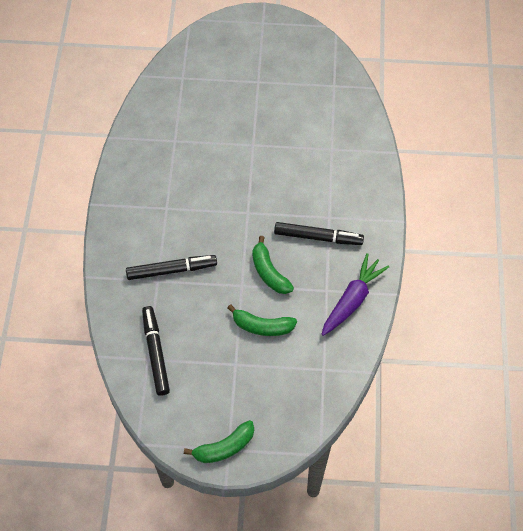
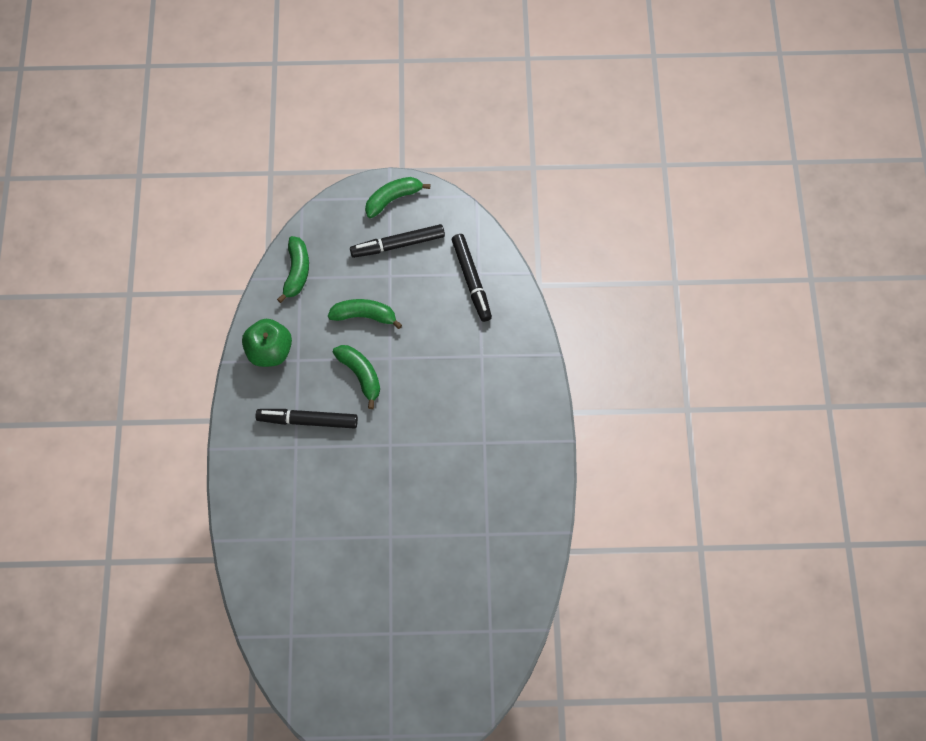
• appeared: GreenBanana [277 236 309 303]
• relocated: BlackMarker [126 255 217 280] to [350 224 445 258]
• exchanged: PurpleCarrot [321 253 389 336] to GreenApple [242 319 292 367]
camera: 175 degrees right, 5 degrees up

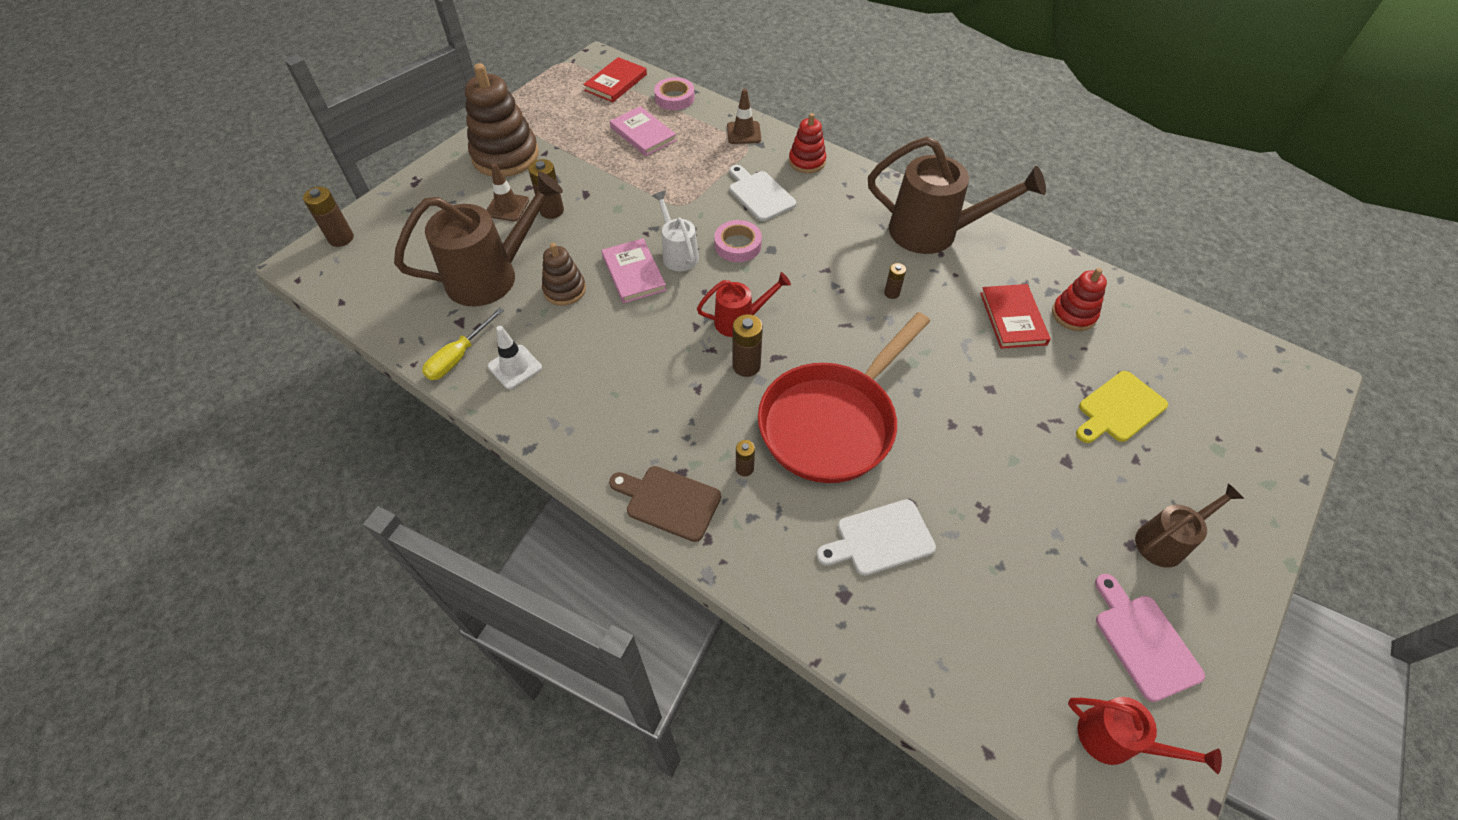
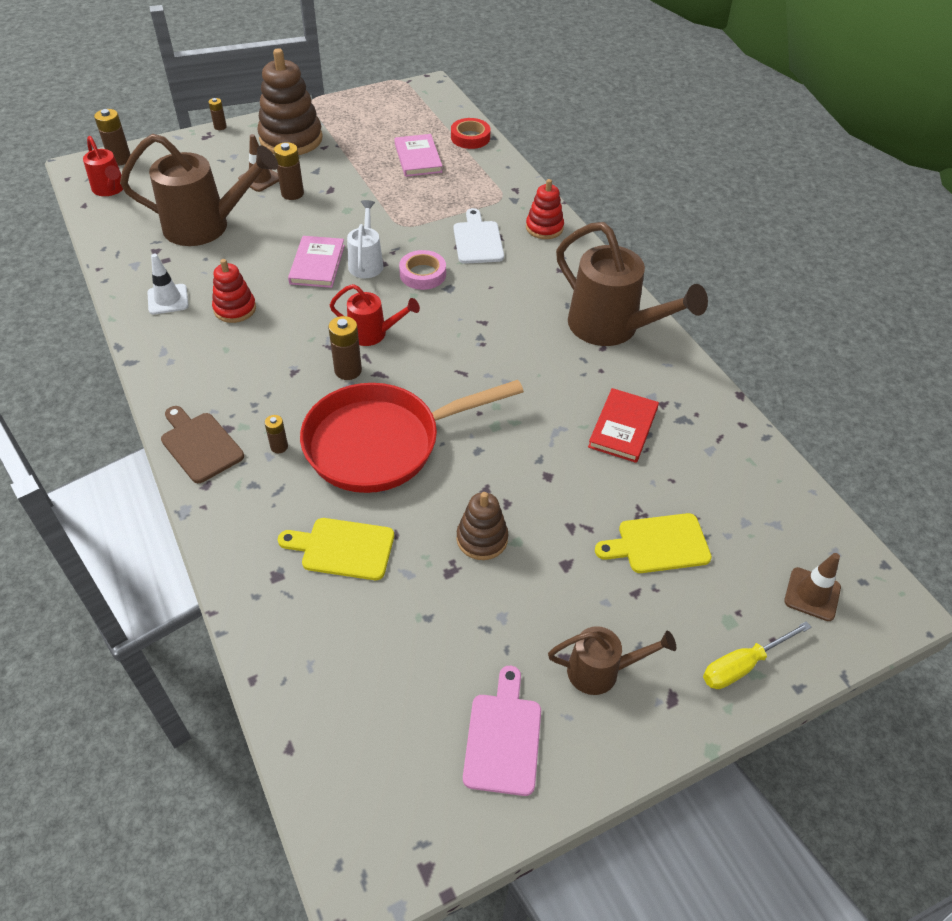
• missing: RedBook [583 57 647 102]
• relocated: YellowScrewdriver [422 307 504 380] to [703 621 811 689]
• relocated: BrownStackingToy [542 243 586 306] to [457 492 508 560]
• relocated: BrownTrafficCone [727 89 761 144] to [784 553 841 621]
• relocated: BrownBattery [884 263 906 299] to [209 98 227 130]
• relocated: RedStackingToy [1052 268 1107 331] to [212 259 256 323]
• relocated: RedWateringCan [1068 697 1222 774] to [83 136 123 196]
• colour: PinkTape [654 77 695 110] to RedTape [451 118 490 149]
• colour: WhiteCuttingBoard [816 499 936 576] to YellowCuttingBoard [278 518 394 580]
camera: 25 degrees right, 5 degrees down

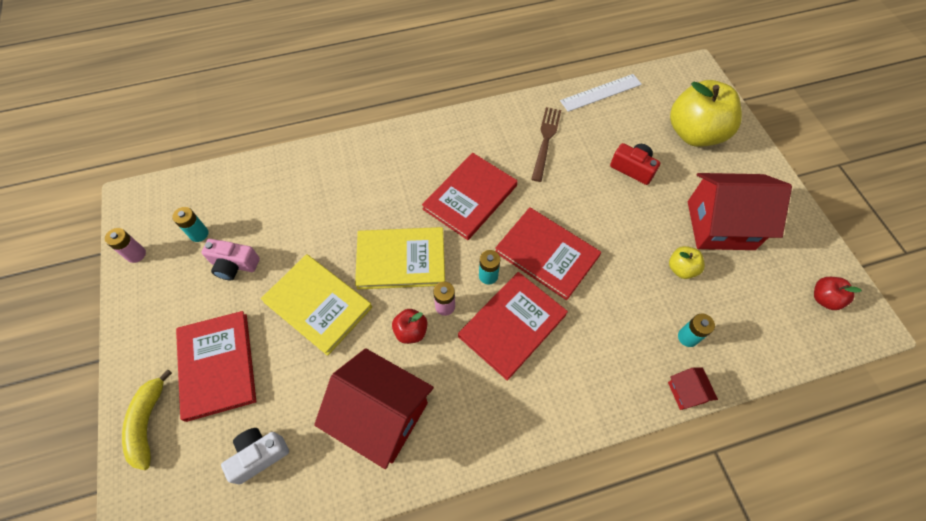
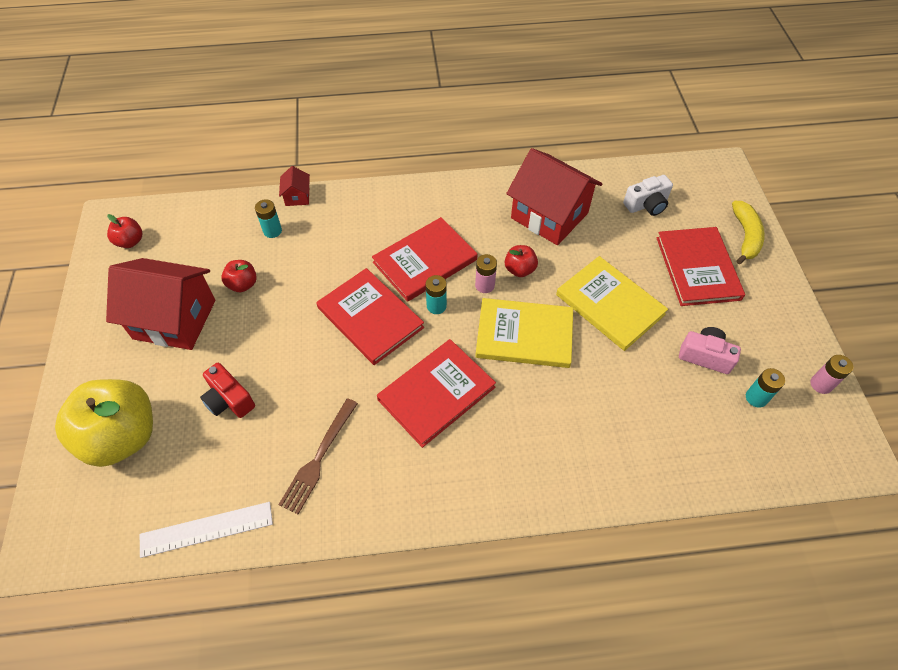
• colour: YellowApple [669 246 705 279] to RedApple [221 260 257 292]
camera: 170 degrees left, 5 degrees down

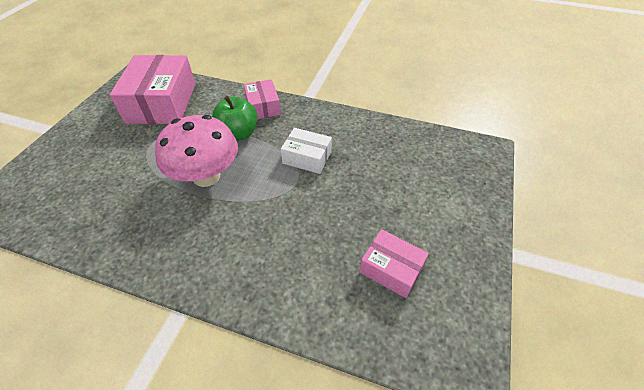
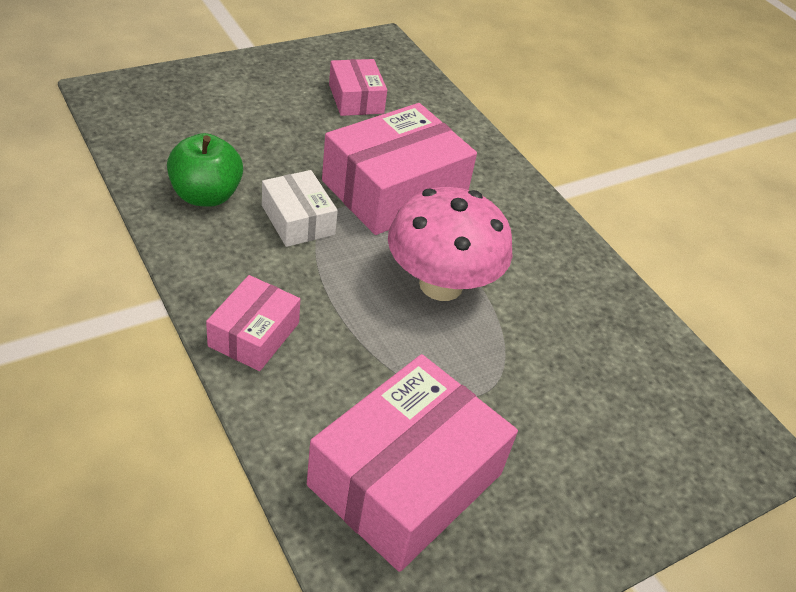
• appeared: PinkBox [322 103 477 235]
• relocated: GreenApple [212 96 258 141] to [167 133 243 207]
camera: 145 degrees left, 5 degrees down

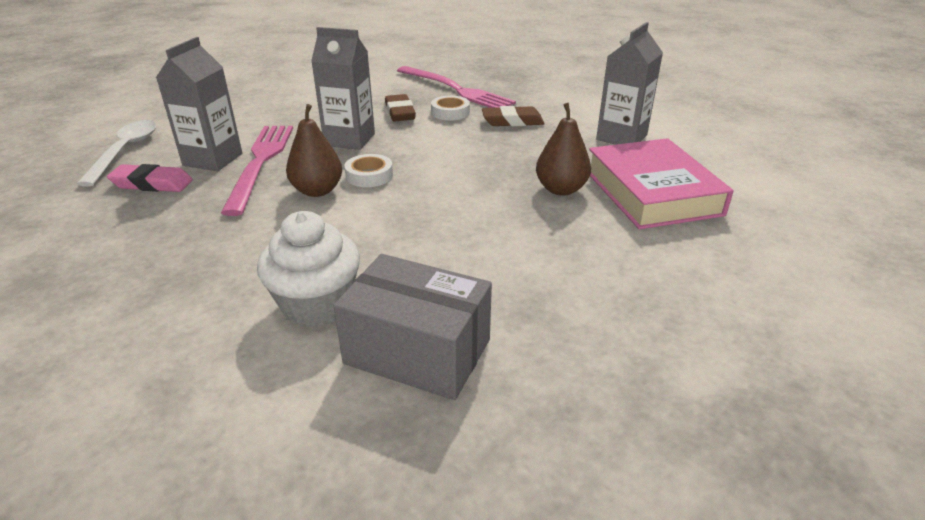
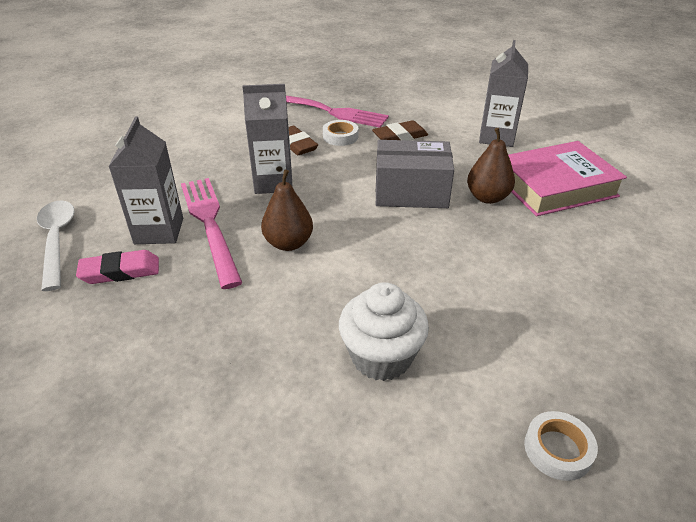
• relocated: GreyBox [333 254 492 400] to [376 140 454 208]
• relocated: WhiteTape [345 154 393 187] to [524 411 598 481]
• spun: PinkBook [589 138 734 229] = [508 141 627 216] 75 degrees counterclockwise
camera: 20 degrees left, 5 degrees up

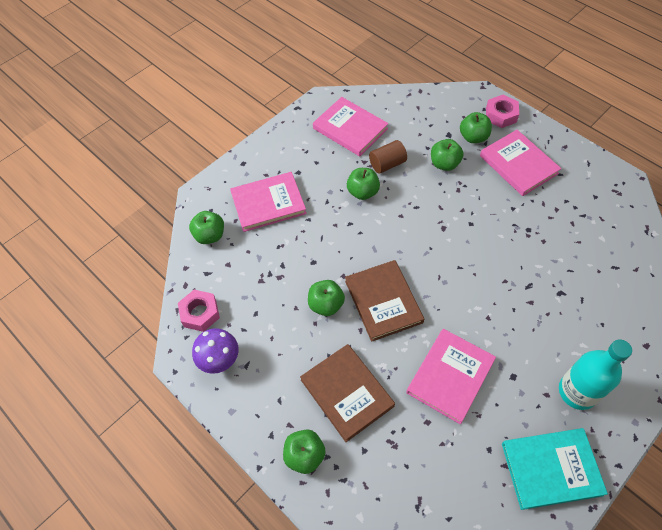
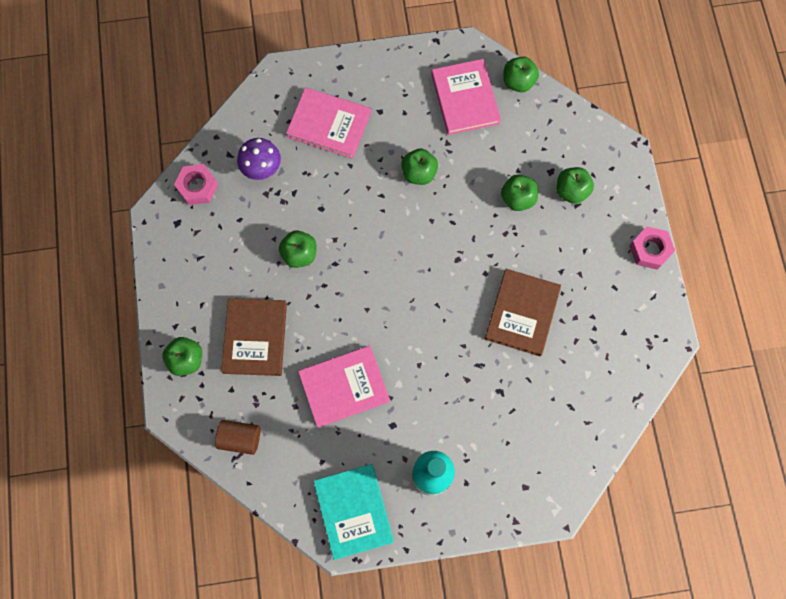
• missing: PinkBook [480 130 561 196]
• relocated: GreenApple [189 211 224 244] to [503 57 539 92]
• relocated: PurpleMushroom [192 328 239 374] to [237 138 281 180]
• relocated: BrownBook [345 260 424 342] to [485 269 561 356]
• relocated: BrownCylinder [369 140 407 174] to [215 420 260 455]
• relocated: PinkNut [486 95 519 128] to [629 227 675 270]
• spun: TurquoiseBook [502 428 608 510] = [314 464 394 560] 45 degrees clockwise
camera: 35 degrees right, 15 degrees up

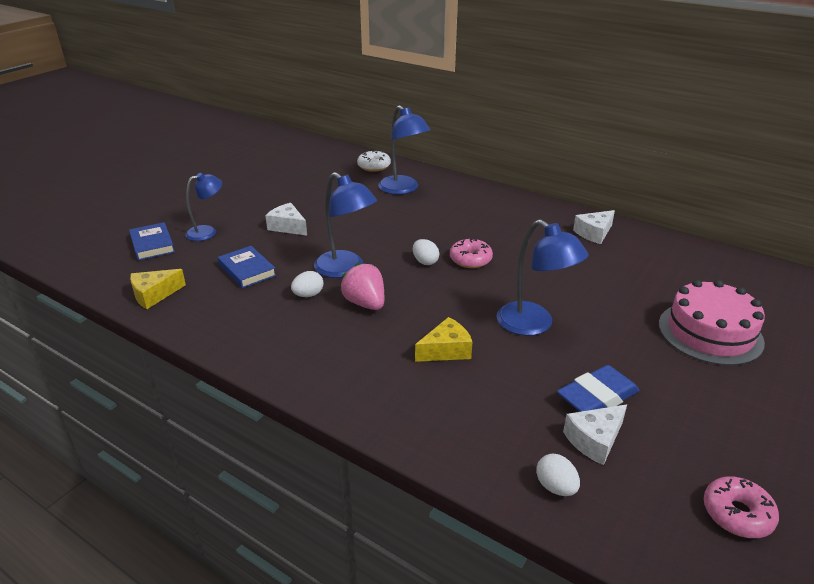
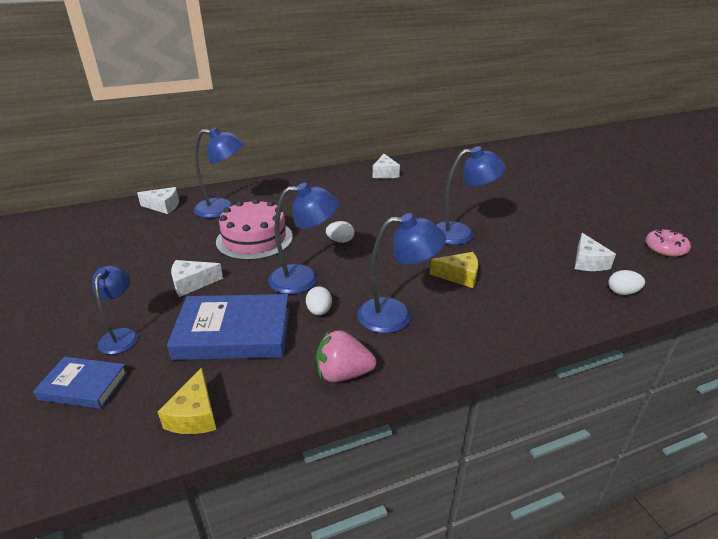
• missing: PinkDonut [450 238 493 268]
• missing: BlueEraser [557 365 640 412]
• appeared: BlueLamp [357 213 446 333]
• relocated: PinkStrawberry [340 262 384 310] to [316 330 376 382]
• relocated: PinkCake [659 280 765 366] to [216 199 293 260]
• exchanged: WhiteDonut [357 150 391 172] to WhiteCheese [137 187 179 214]
• spun: YellowCheese [415 317 472 362] = [430 252 478 288] 90 degrees clockwise
• size: BlueBook [218 246 276 288] = [167 294 290 360] x1.75
camera: 55 degrees left, 0 degrees up

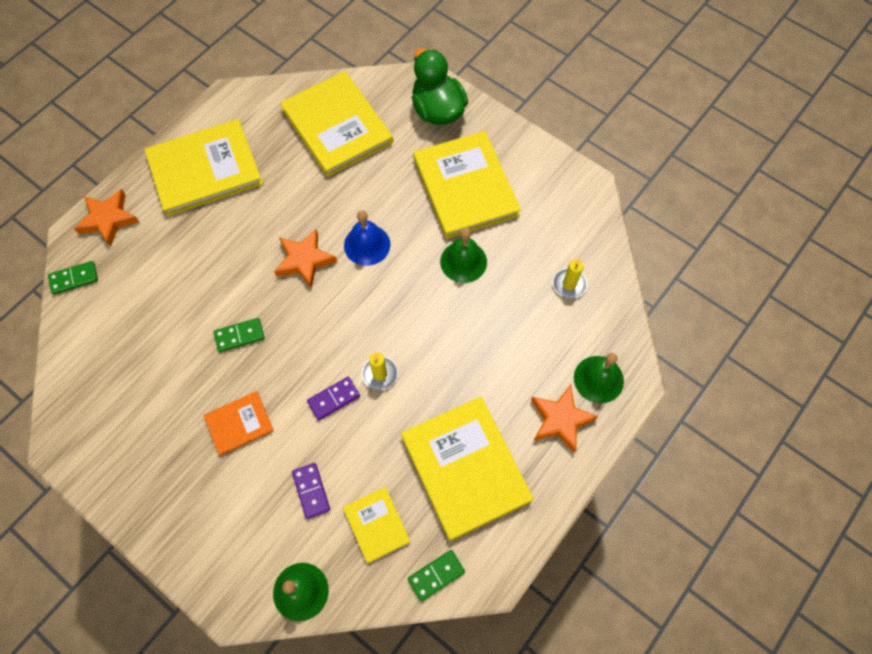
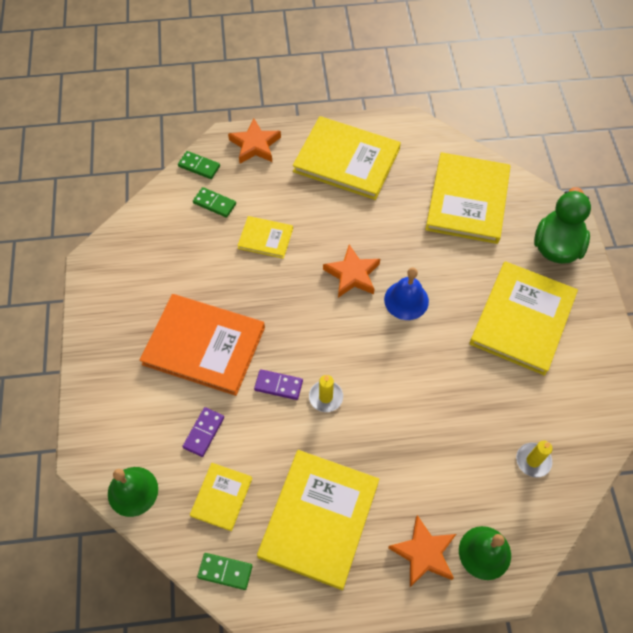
• missing: GreenBell [440 228 487 283]
• appeared: YellowBook [237 216 293 259]
• relocated: GreenDomino [214 318 265 352] to [193 187 236 218]
• size: OrangeBook [204 391 274 456] = [140 294 265 396] x1.98
camera: 45 degrees right, 5 degrees down

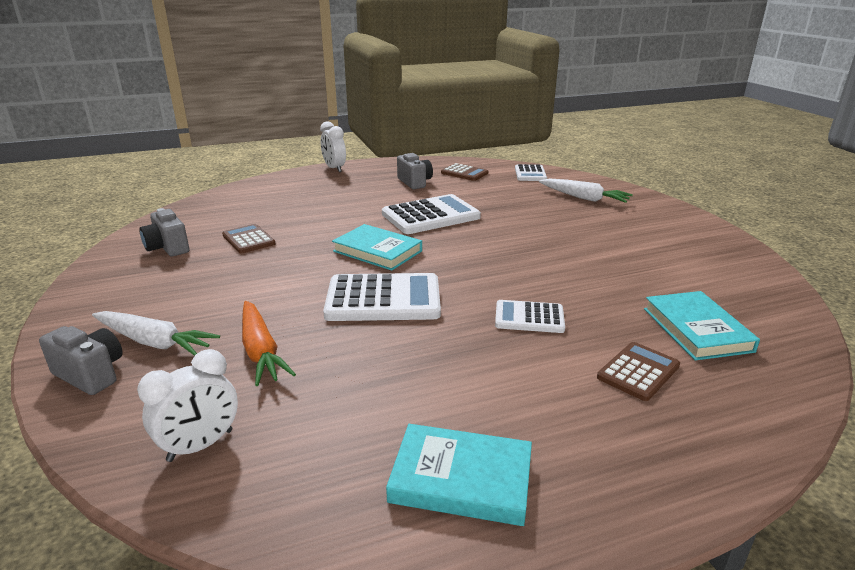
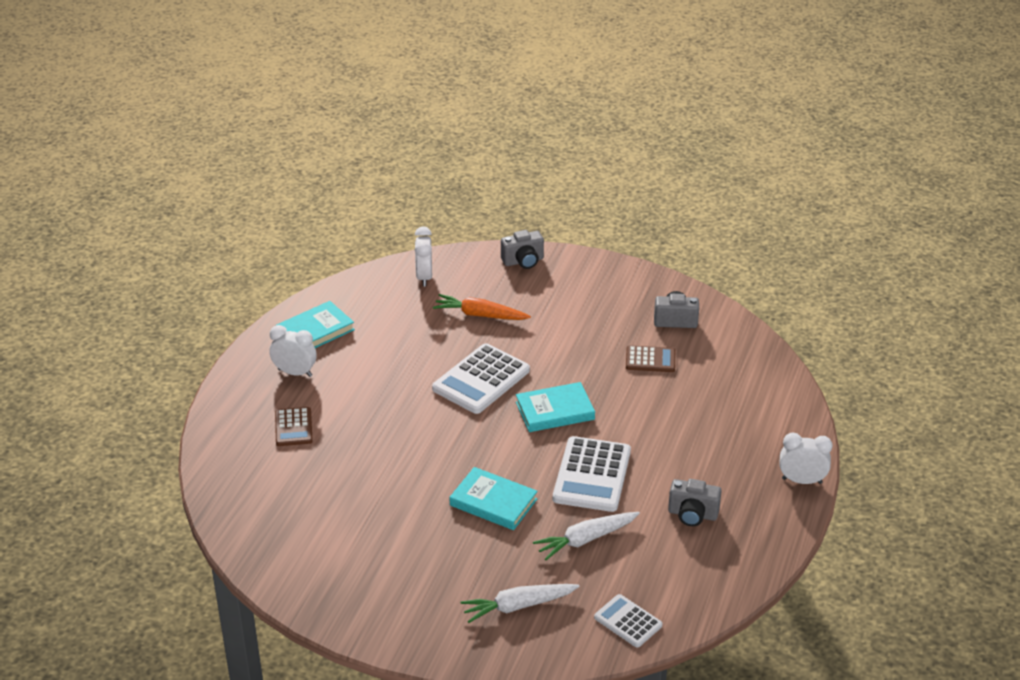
• missing: BrownCalculator [441 163 488 181]
• missing: WhiteCalculator [495 300 565 333]
• appeared: WhiteClock [269 325 317 377]
• relocated: WhiteCarrot [92 311 220 356] to [533 512 640 560]
• relocated: TurquoiseBook [644 291 760 360] to [450 467 538 530]
camera: 130 degrees right, 10 degrees up

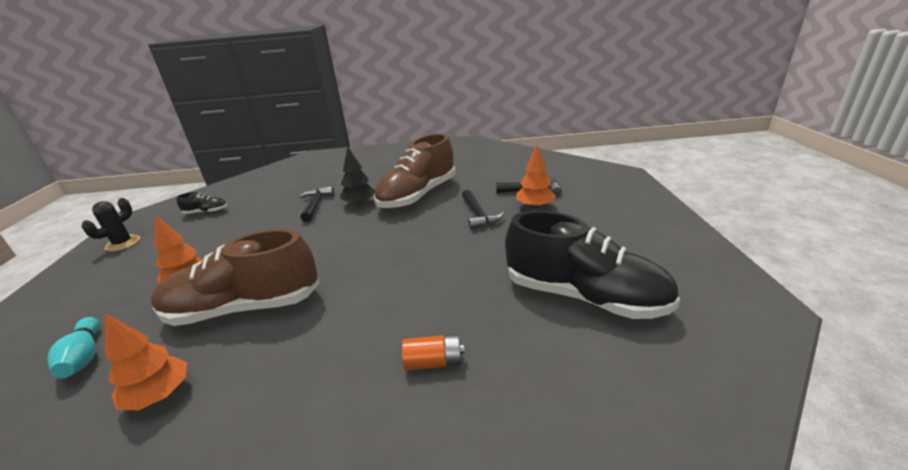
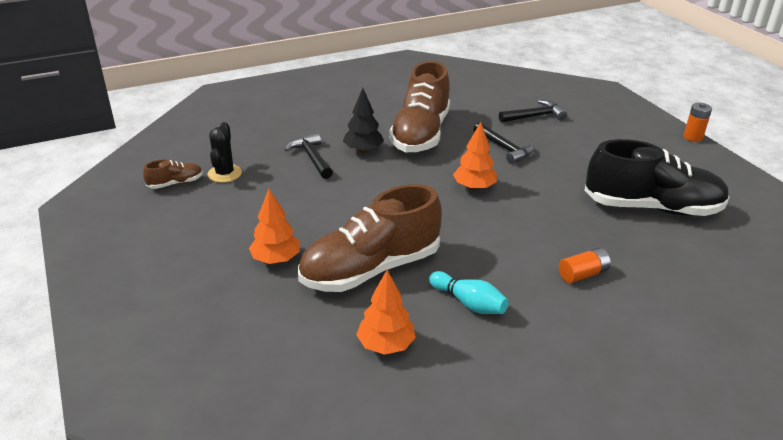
• appeared: OrangeBattery [684 103 712 142]
• relocated: TurquoiseBowlingPin [47 317 100 379] to [429 271 509 314]
• relocated: BlackCactus [82 198 140 252] to [207 122 242 183]
• relocated: OrangeTree [516 145 556 209] to [453 122 497 191]
• colour: BlackShoe [176 192 227 214] to BrownShoe [143 160 203 189]
camera: 25 degrees left, 5 degrees up

